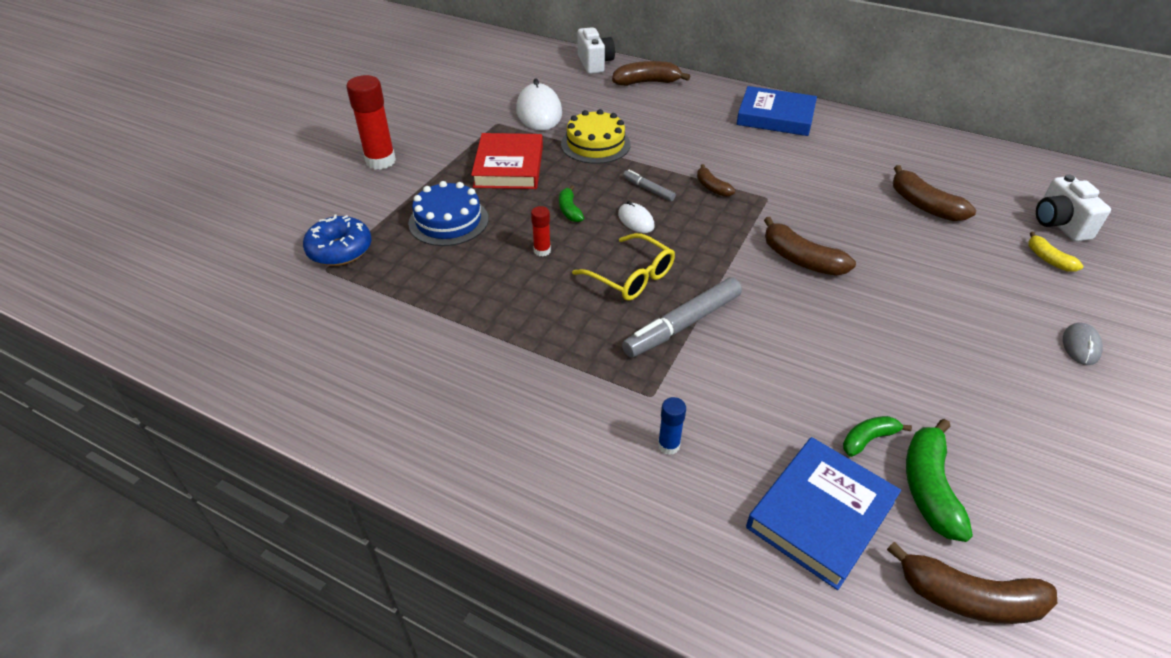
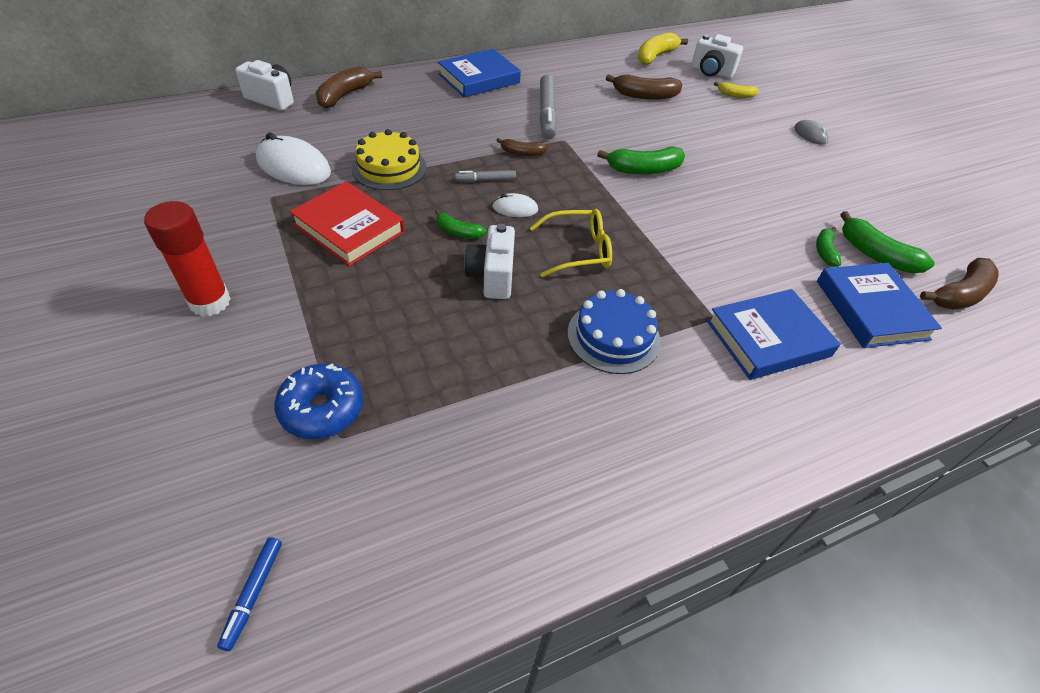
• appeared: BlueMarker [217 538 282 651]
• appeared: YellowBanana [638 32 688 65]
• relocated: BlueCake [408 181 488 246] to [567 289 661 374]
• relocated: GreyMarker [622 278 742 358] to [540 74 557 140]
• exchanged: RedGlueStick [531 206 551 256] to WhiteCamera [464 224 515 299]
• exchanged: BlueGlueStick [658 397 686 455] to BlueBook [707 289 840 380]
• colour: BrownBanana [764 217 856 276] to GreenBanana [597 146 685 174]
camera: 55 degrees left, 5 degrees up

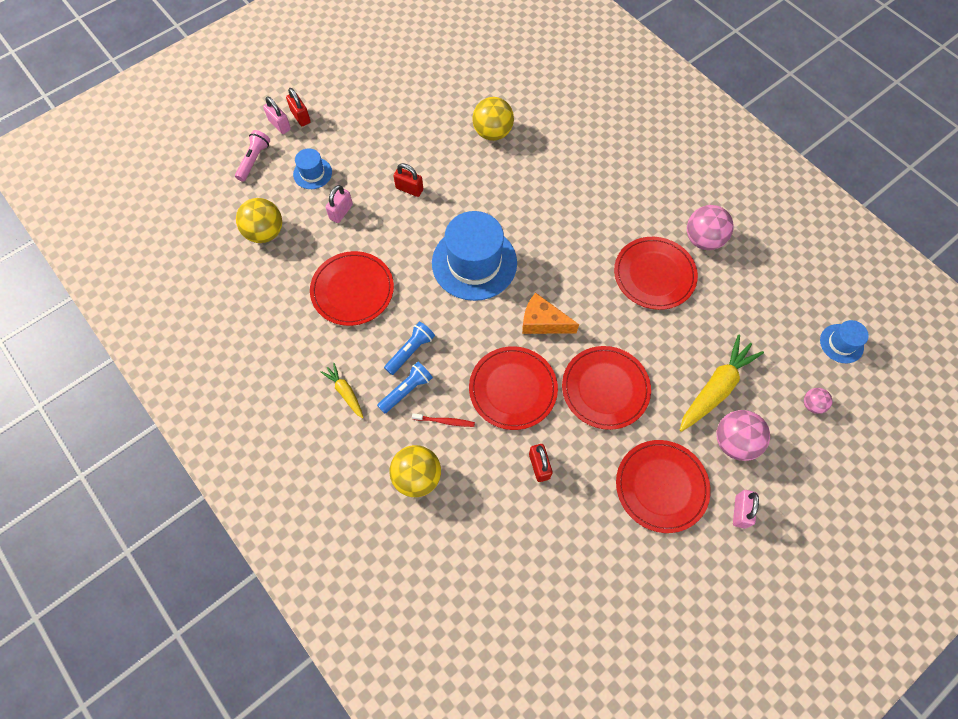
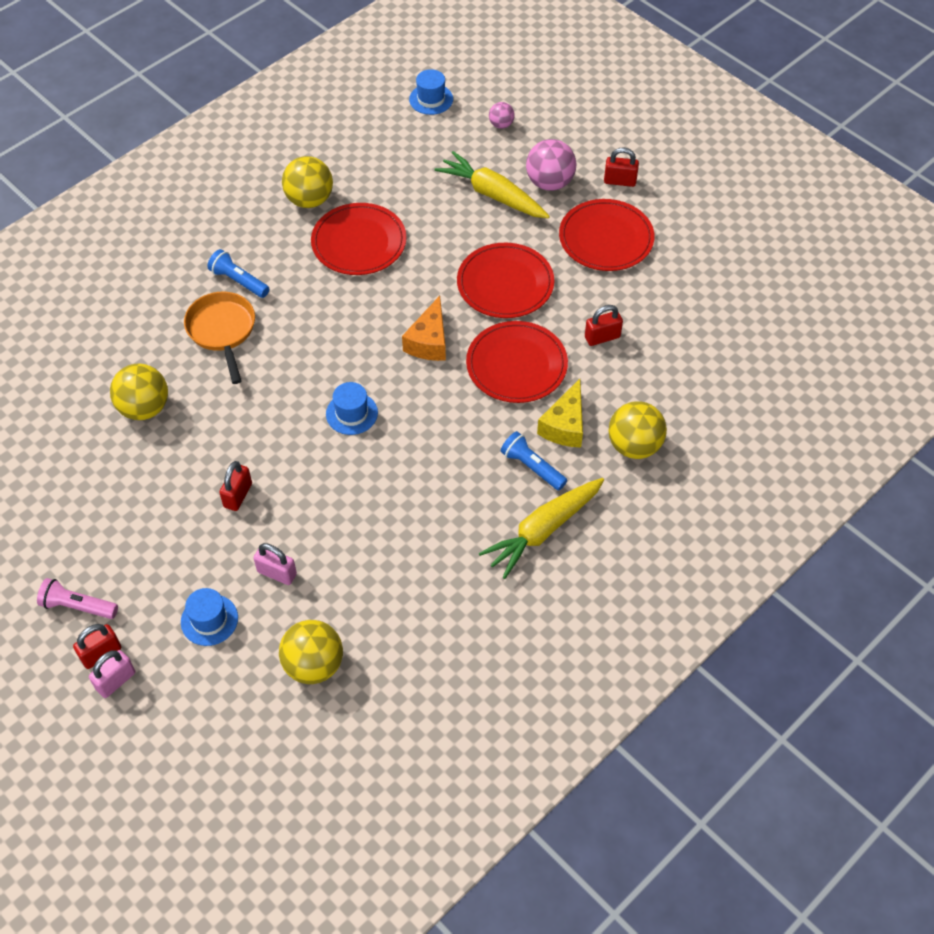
• missing: RedPlate [310 251 394 326]
• appeared: OrangePan [184 292 255 384]
• relocated: PinkFlashlight [235 130 270 182] to [37 578 118 619]
• relocated: BlueFlashlight [384 322 435 375] to [207 249 269 298]
• exchanged: RedToothbrush [412 413 475 427] to YellowCheese [537 379 583 448]
• colour: PinkBall [687 205 733 250] to YellowBall [282 156 333 208]
• colour: PinkPadlock [733 490 759 529] to RedPadlock [604 148 639 187]
• size: YellowCarrot [321 363 364 418] = [479 478 604 579] x1.85
• size: BlueHat [432 211 517 301] = [326 382 378 435] x0.48
camera: 95 degrees left, 10 degrees down

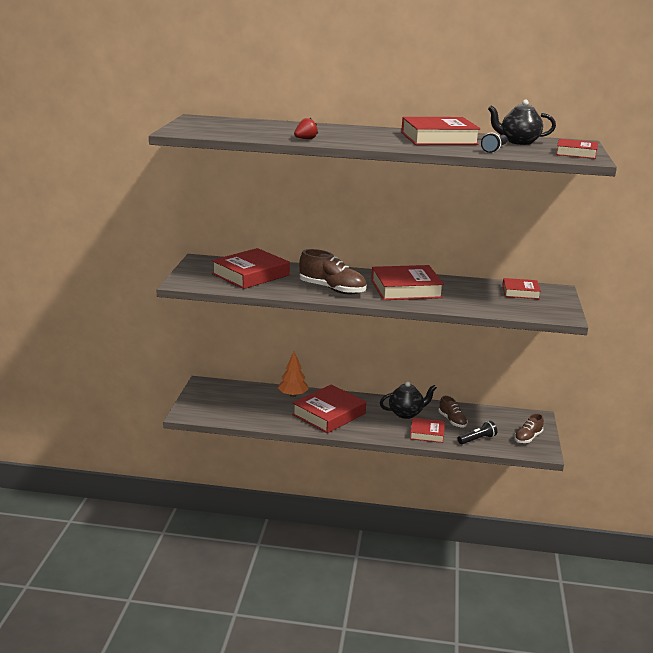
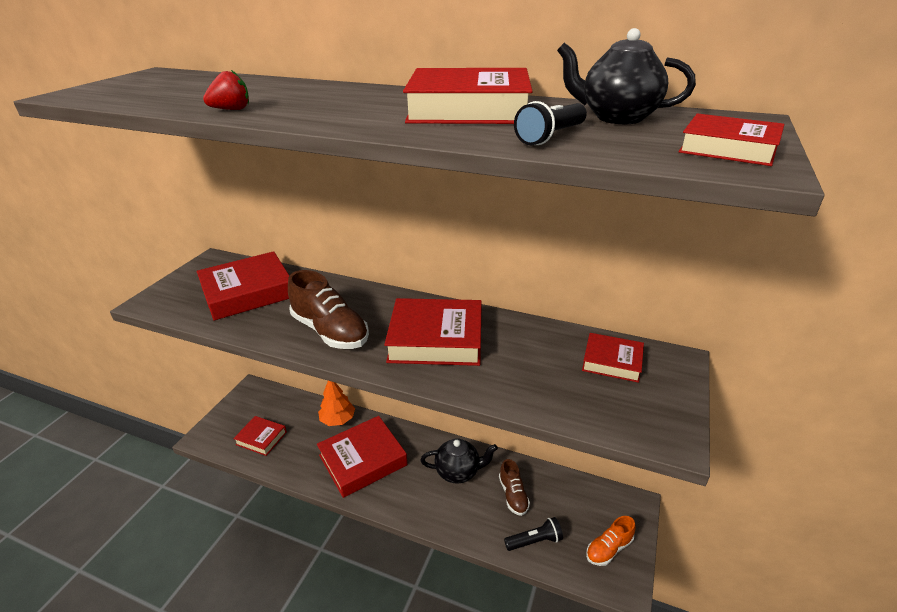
• relocated: RedBook [410 418 445 443] to [233 416 287 456]
• colour: BrownShoe [514 413 544 443] to OrangeShoe [586 516 636 566]
camera: 15 degrees right, 10 degrees up

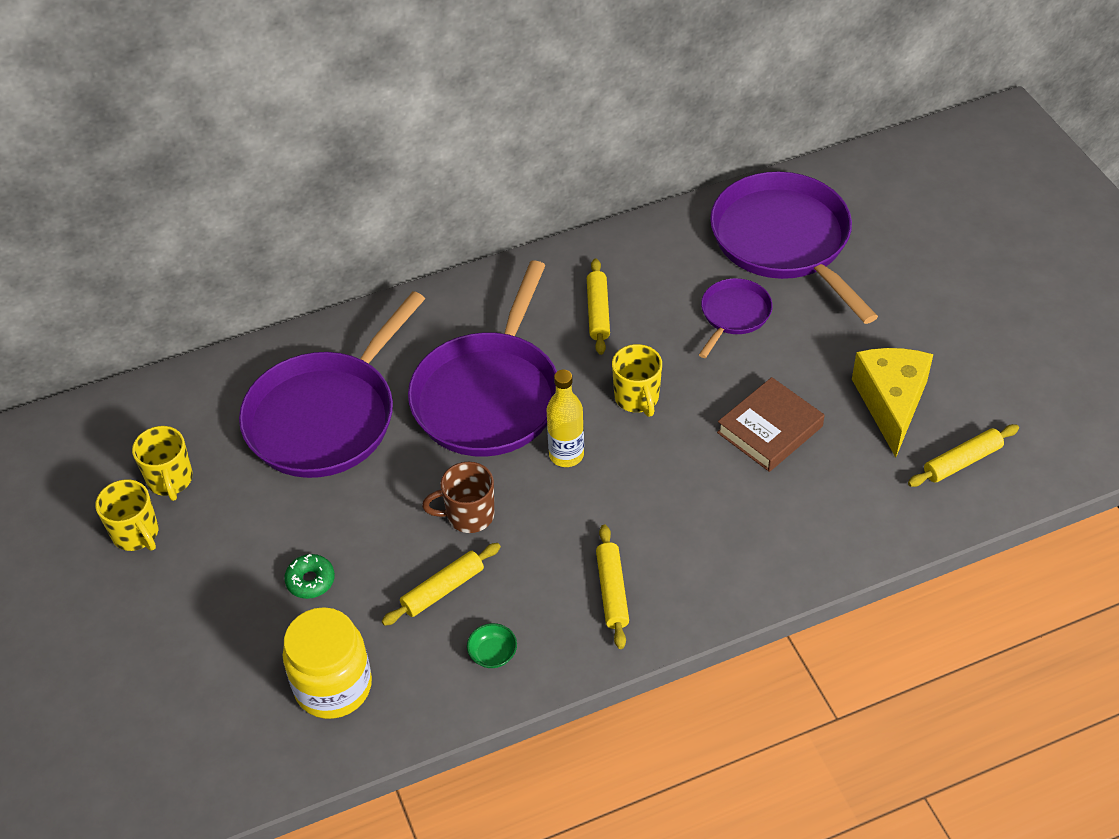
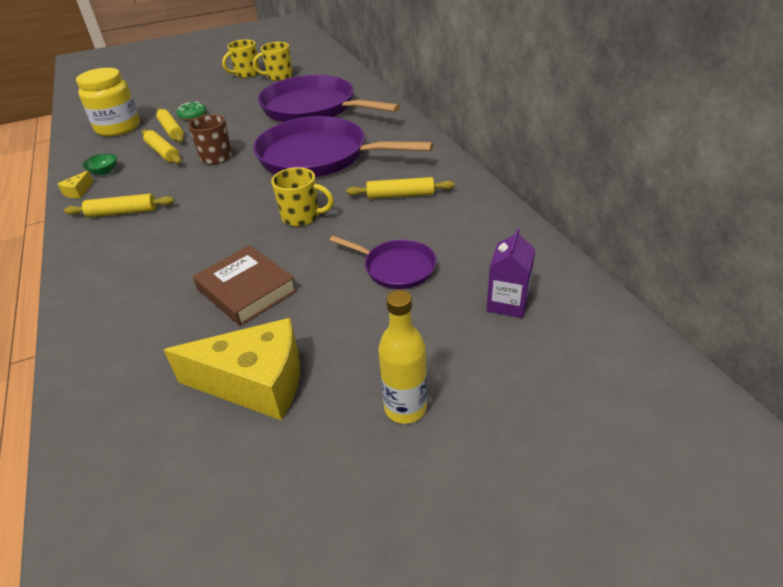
• appeared: YellowCheese [57 171 94 198]
• relocated: YellowBottle [546 370 584 467] to [378 290 427 424]
• relocated: YellowRollingPin [908 424 1019 487] to [156 108 184 142]
• exchanged: PurplePan [710 171 878 324] to PurpleCarton [486 228 535 318]
• spun: YellowMug [612 344 662 417] = [271 167 334 227] 150 degrees counterclockwise
camera: 90 degrees right, 10 degrees down

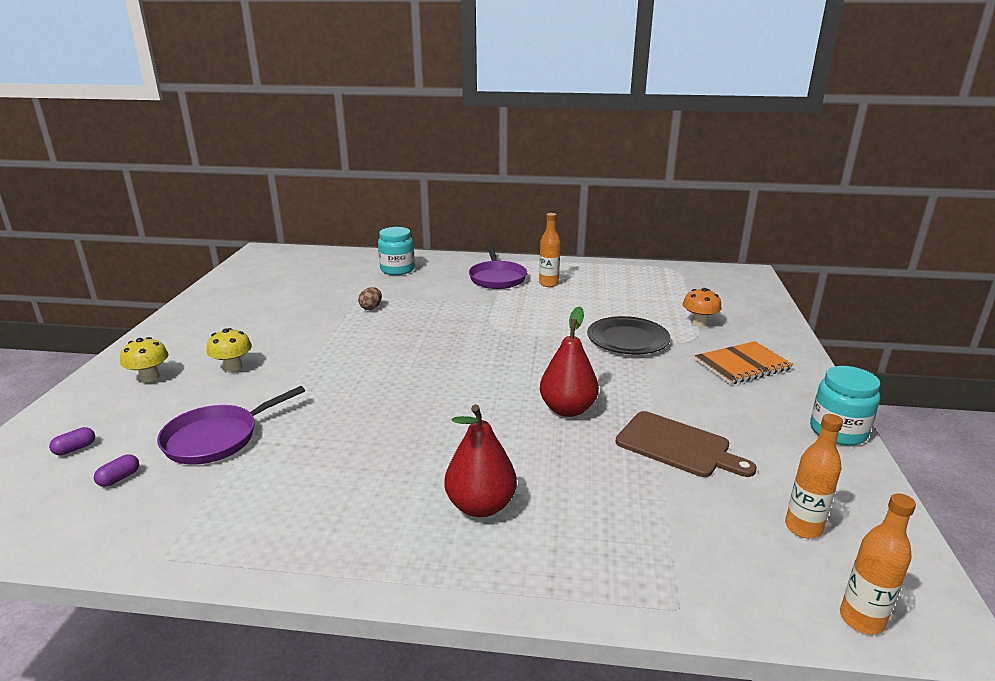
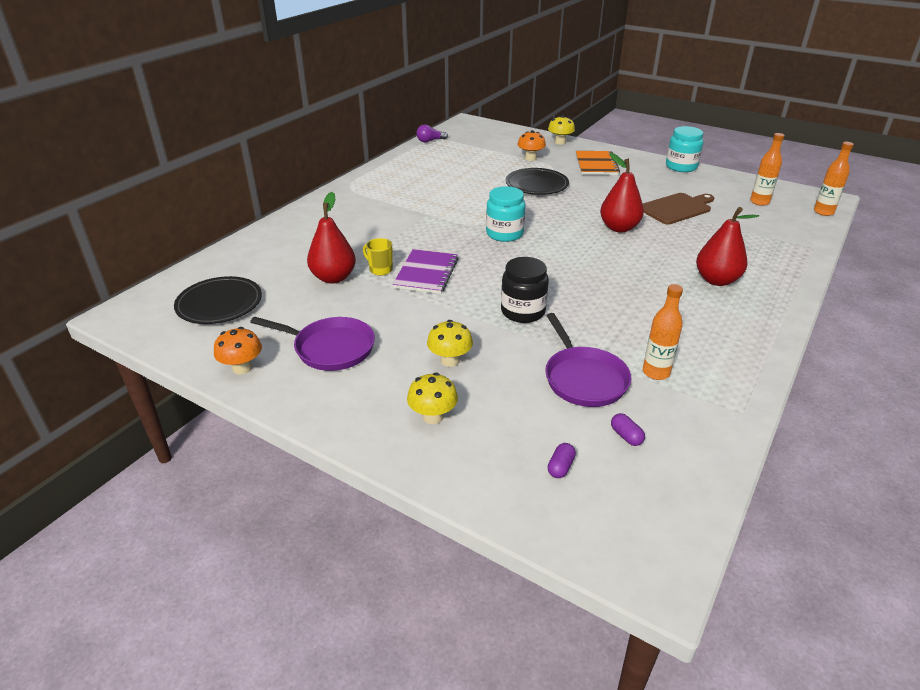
• appeared: BlackPlate [174 276 262 324]
• appeared: OrangeMushroom [214 327 262 375]
• appeared: RedPear [307 192 356 284]
• appeared: PurpleNotebook [393 249 458 294]
• appeared: PurpleLightBulb [416 124 448 142]
• appeared: BlackJar [501 257 549 323]
• appeared: YellowMushroom [548 115 575 145]
• relocated: TurquoiseJar [378 227 415 275] to [486 186 526 242]
• relocated: PurplePan [469 244 527 289] to [250 317 375 371]
• relocated: OrangeBottle [539 213 561 287] to [643 284 683 380]
• exchanged: BrownEgg [358 287 382 310] to YellowMug [363 238 393 276]
• spun: PurpleCapsule [49 427 95 455] = [548 443 576 478] 45 degrees clockwise
camera: 65 degrees left, 10 degrees up

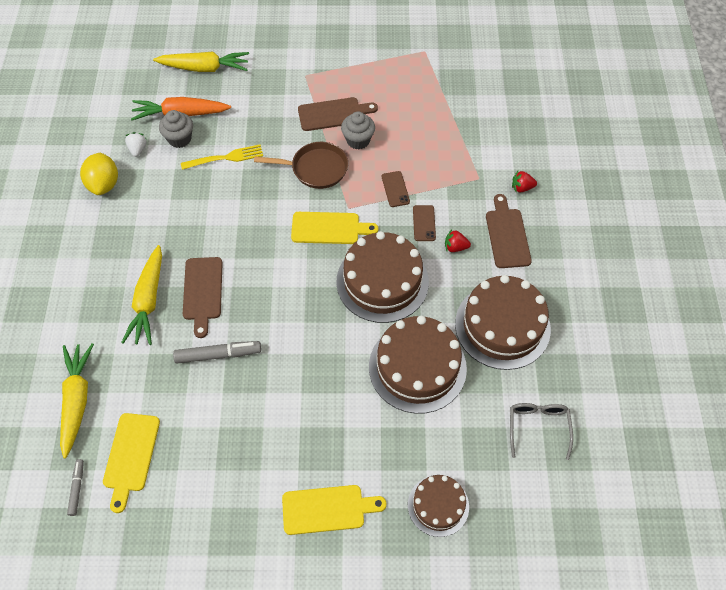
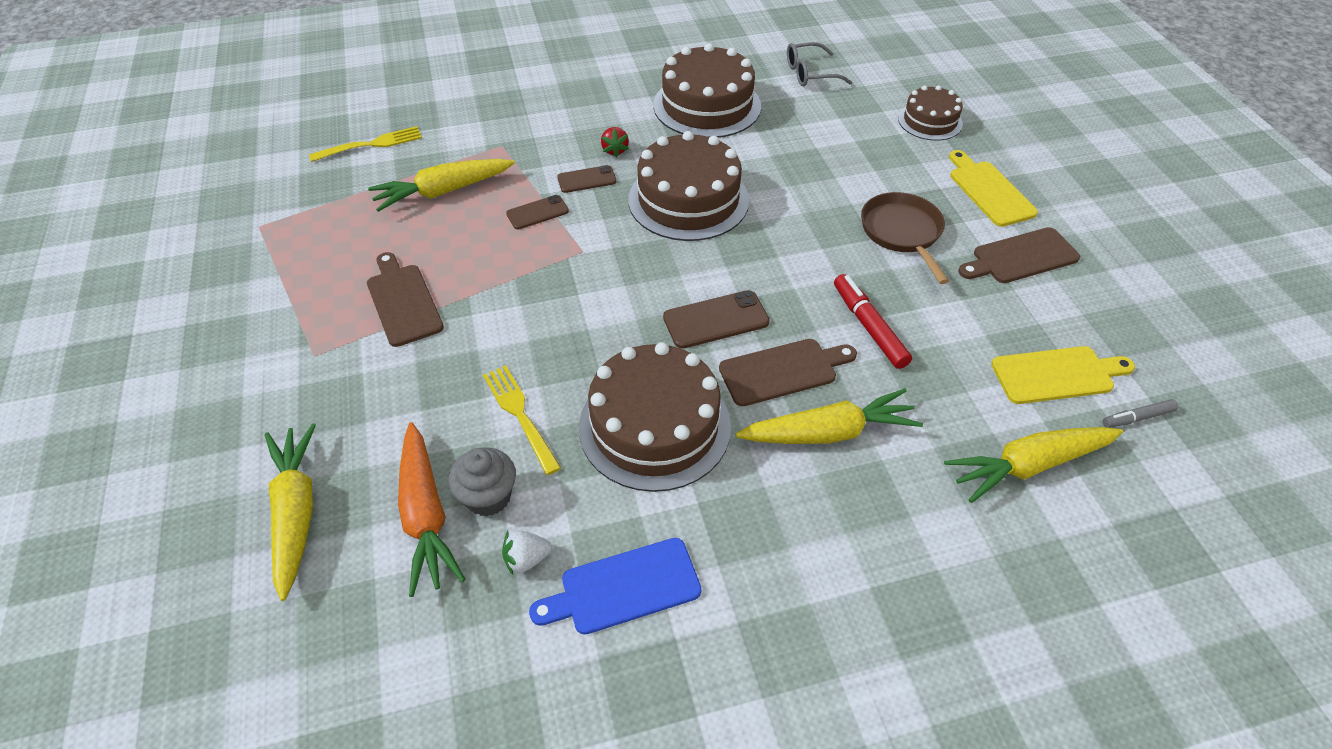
• missing: YellowCuttingBoard [291 212 378 244]
• missing: GreyCupcake [341 112 375 149]
• missing: RedStrawberry [512 171 537 193]
• appeared: YellowFork [309 126 422 162]
• appeared: YellowCarrot [368 159 515 212]
• appeared: BrownPhone [663 290 770 349]
• relocated: BrownPan [254 142 348 189] to [861 192 949 284]
• relocated: BrownCake [369 316 467 414] to [579 342 731 492]
• relocated: BrownCuttingBoard [486 194 532 268] to [959 227 1080 283]
• exchanged: YellowLemon [80 153 118 195] to BlueCuttingBoard [529 538 701 635]
• colour: GreyMarker [173 341 261 364] to RedMarker [834 274 912 369]
camera: 105 degrees left, 10 degrees down

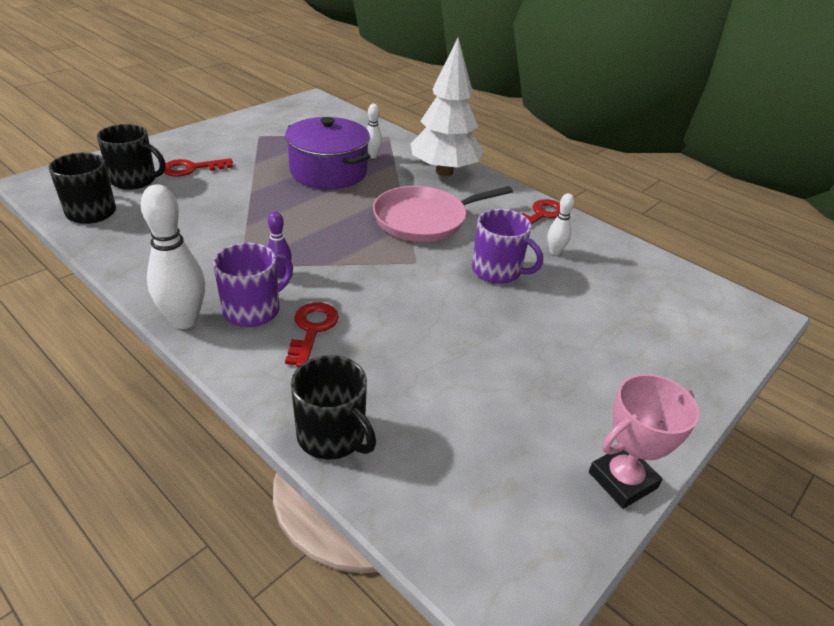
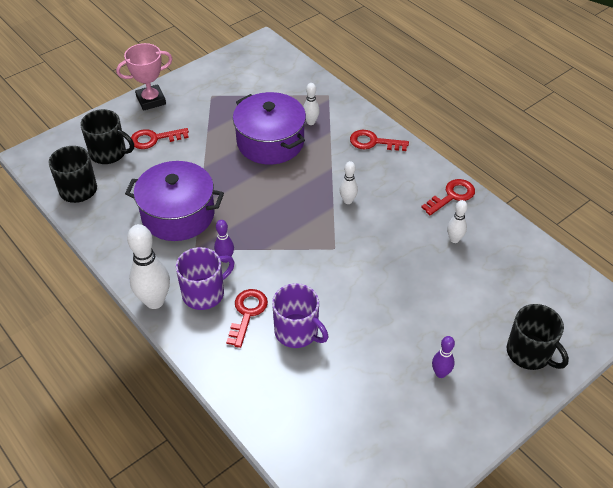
• appeared: PurplePot [125 161 224 241]
• appeared: PurpleBowlingPin [432 336 455 378]
• relocated: BlackMug [291 355 376 460] to [507 304 569 370]
• relocated: PurpleMug [472 209 543 284] to [272 283 328 348]
• relocated: PinkTrophy [589 374 700 509] to [116 43 172 111]
• exchanged: PinkPan [373 186 513 242] to WhiteBowlingPin [339 161 358 204]
• exchanged: WhiteTree [411 38 483 176] to RedKey [350 130 409 151]
camera: 10 degrees right, 10 degrees up

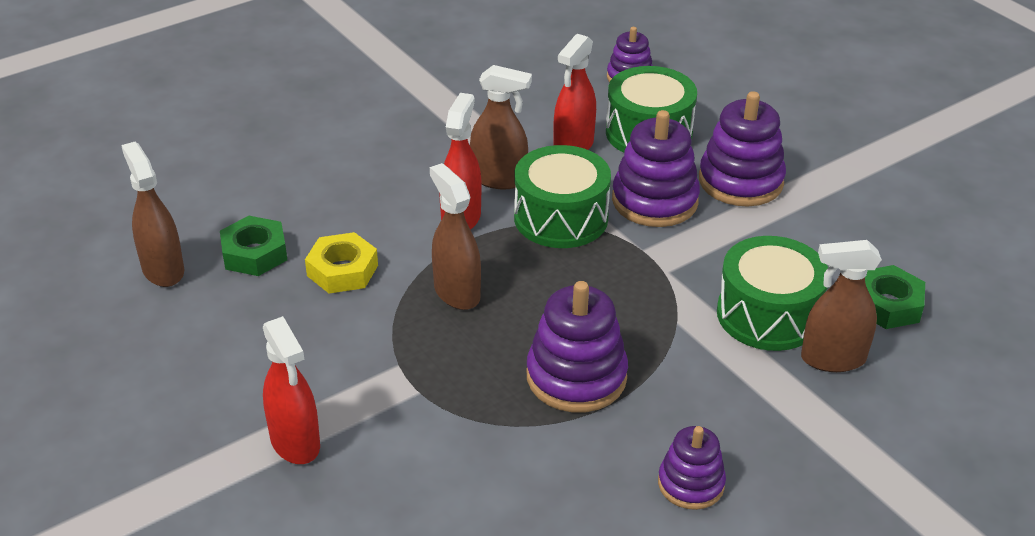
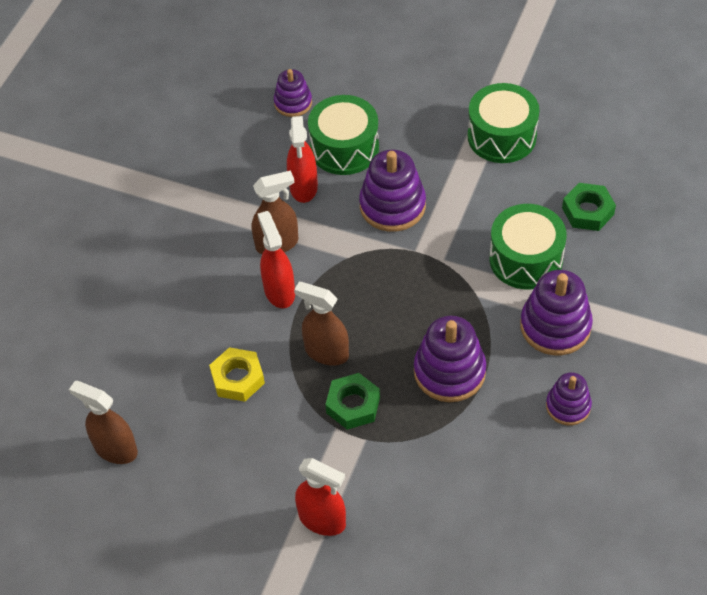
• missing: BrownSprayBottle [801 240 882 372]
• relocated: GreenNut [220 216 287 276] to [325 373 380 430]
• relocated: GreenDrum [514 145 611 248] to [468 83 540 163]
• relocated: PurpleStackingToy [699 91 786 206] to [520 270 593 355]
camera: 30 degrees left, 15 degrees up

